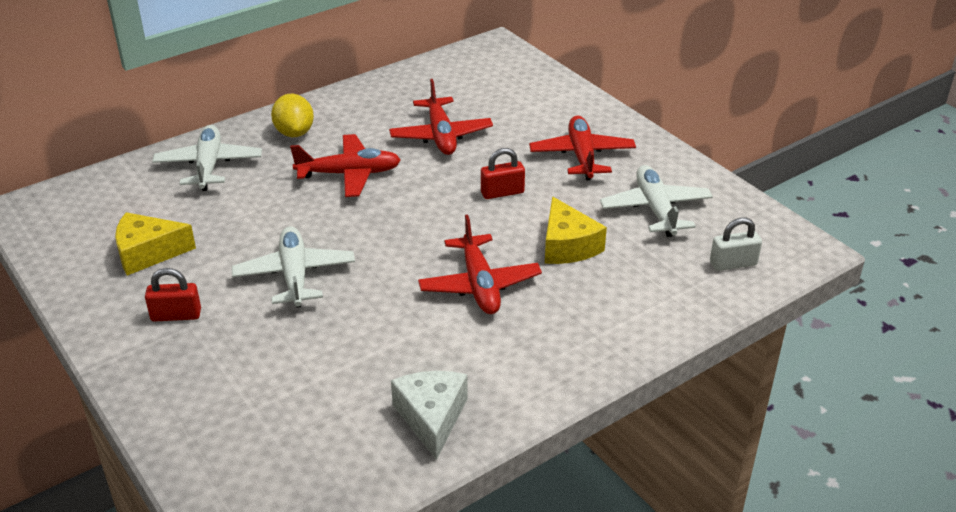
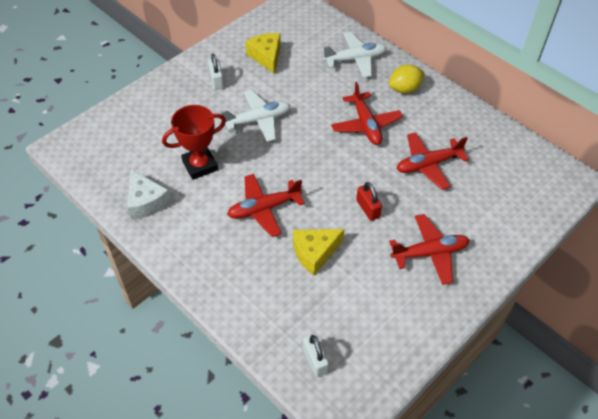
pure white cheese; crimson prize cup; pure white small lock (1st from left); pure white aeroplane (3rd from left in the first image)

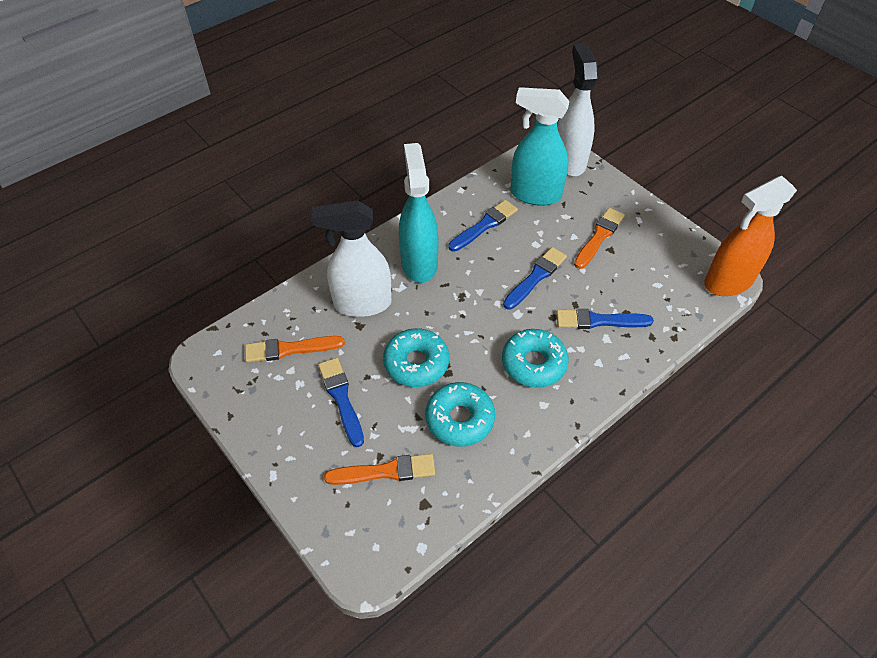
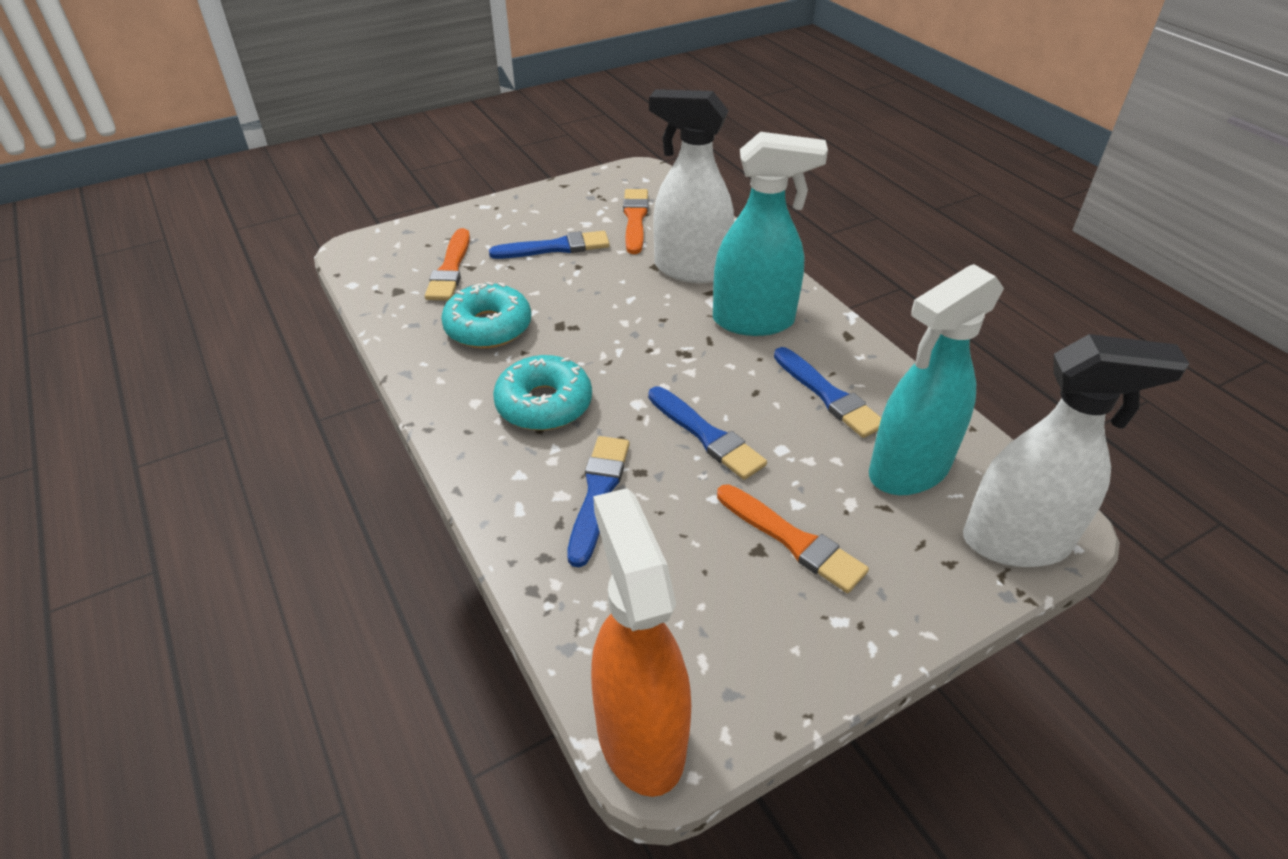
pure white sprayer (1st from left); teal sprayer (2nd from left); teal doughnut (1st from left in the first image)

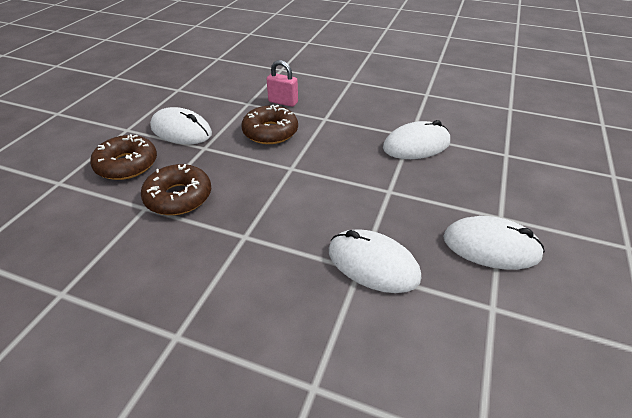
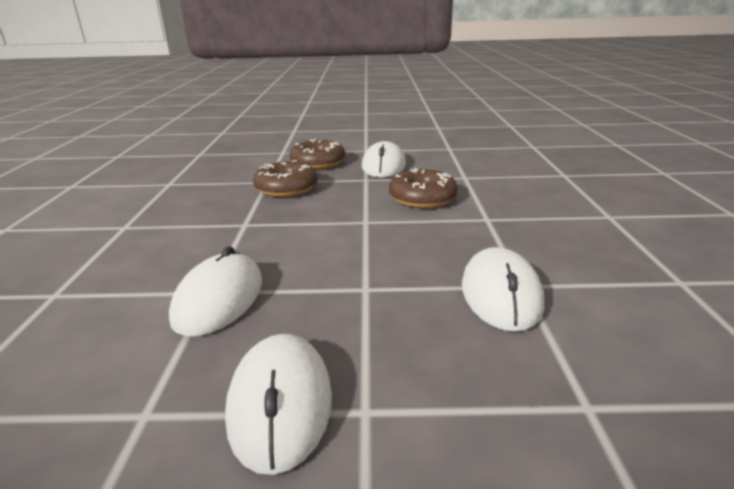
pure white mouse (4th from left); pink small lock

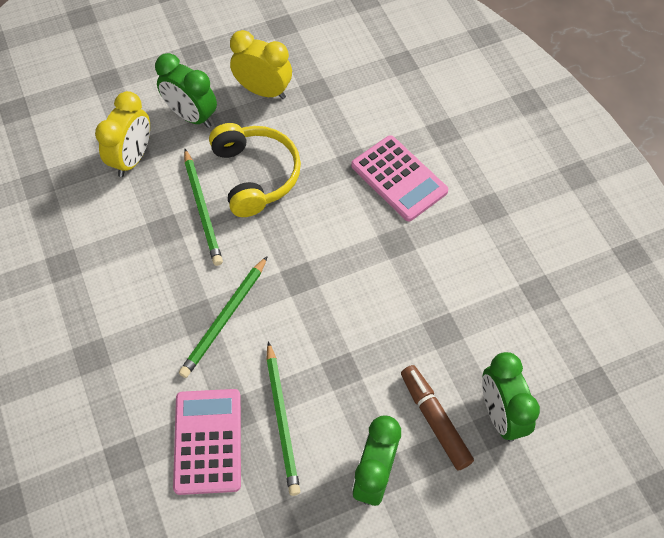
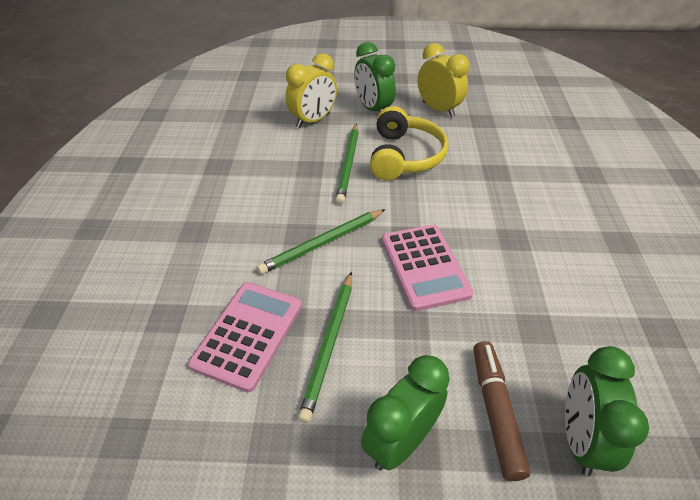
pink calculator (2nd from left)

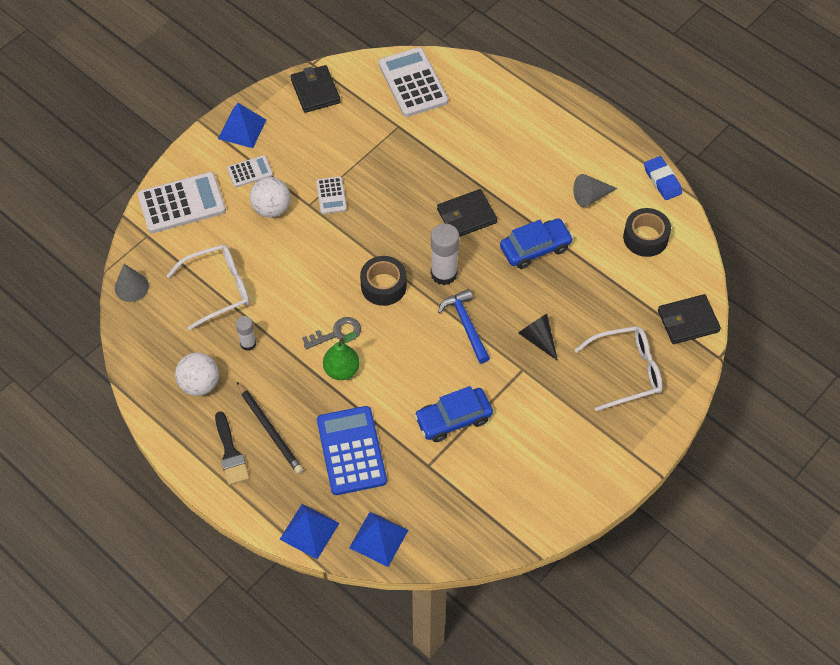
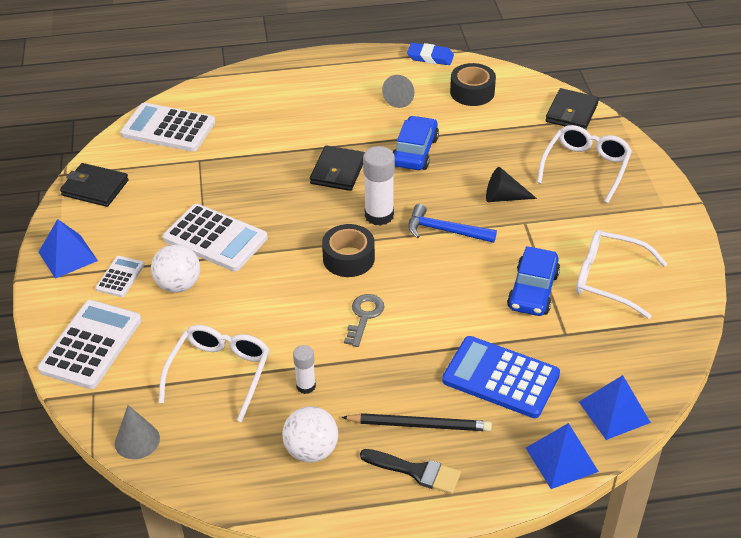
pure white calculator (4th from left); pure white glasses (3rd from left); leaf-green toy pear

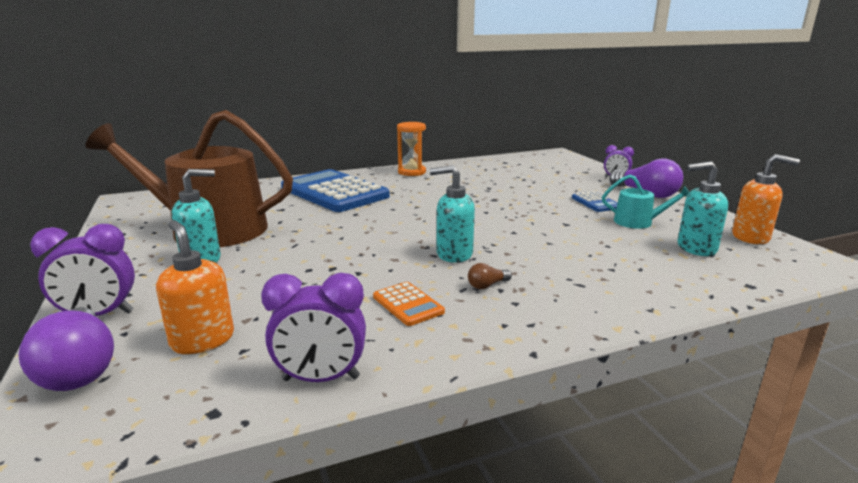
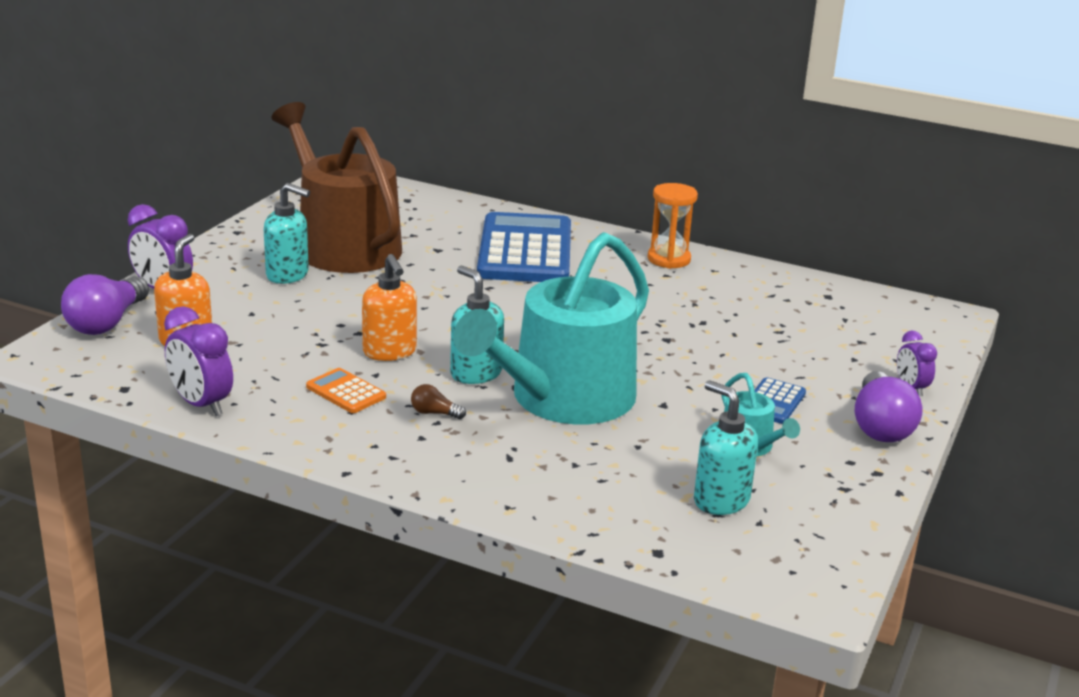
orange calculator; orange soap pump (2nd from left); teal sprinkling can (1st from left)

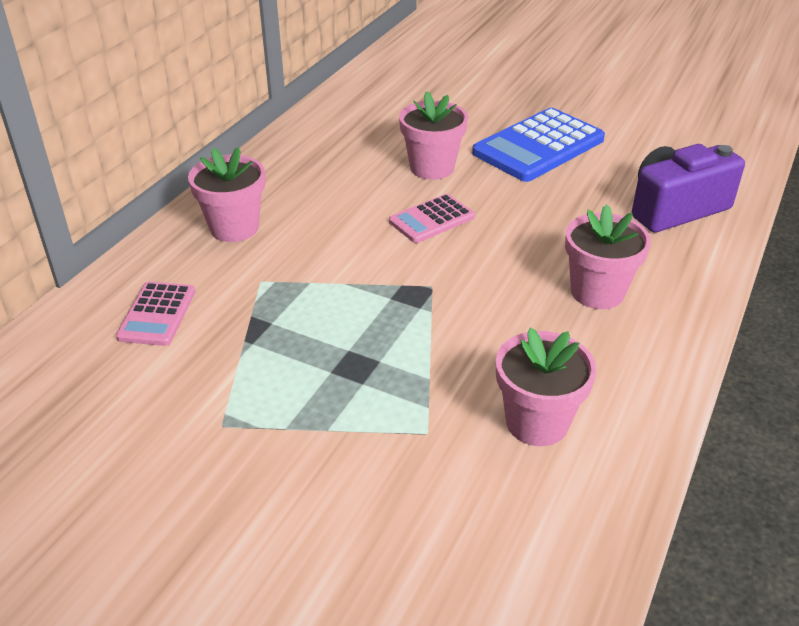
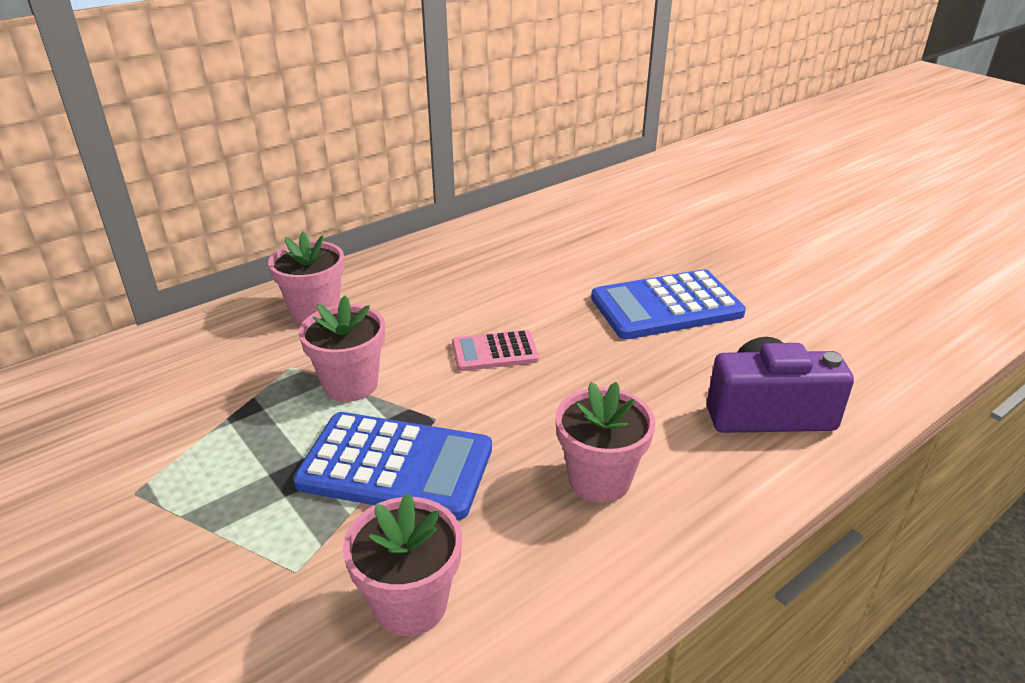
cobalt calculator (1st from left); pink plant pot (2nd from left); pink calculator (1st from left in the first image)

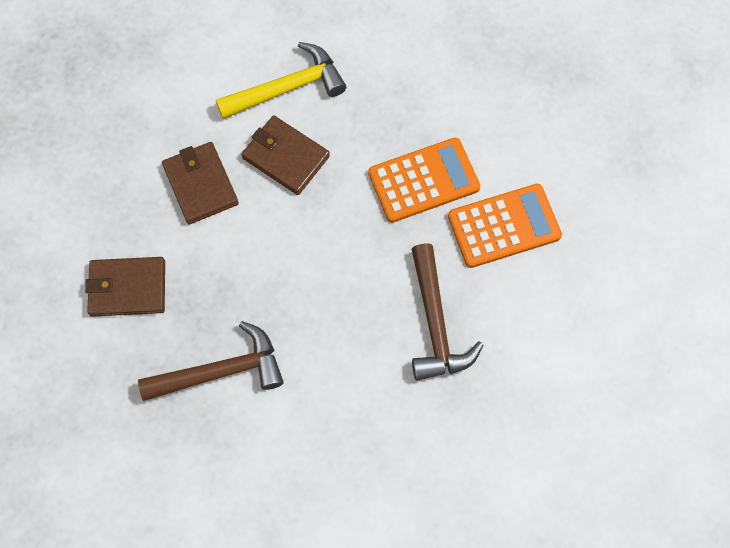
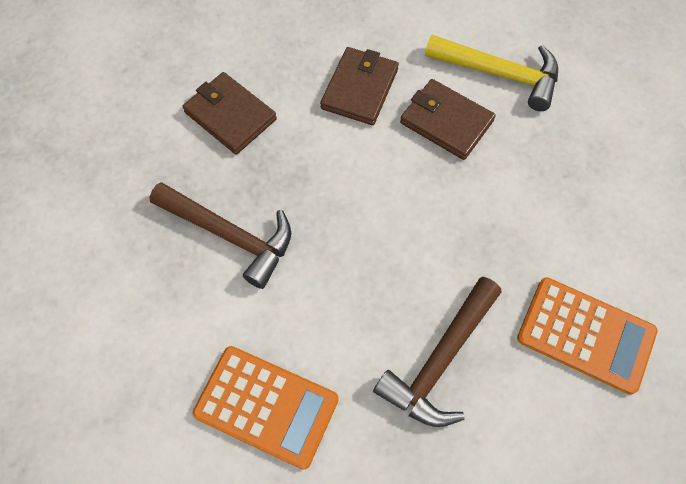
orange calculator (1st from left); russet card wallet (3rd from left)

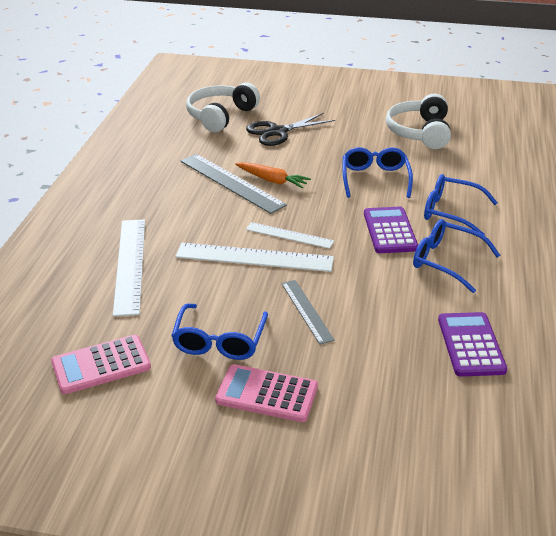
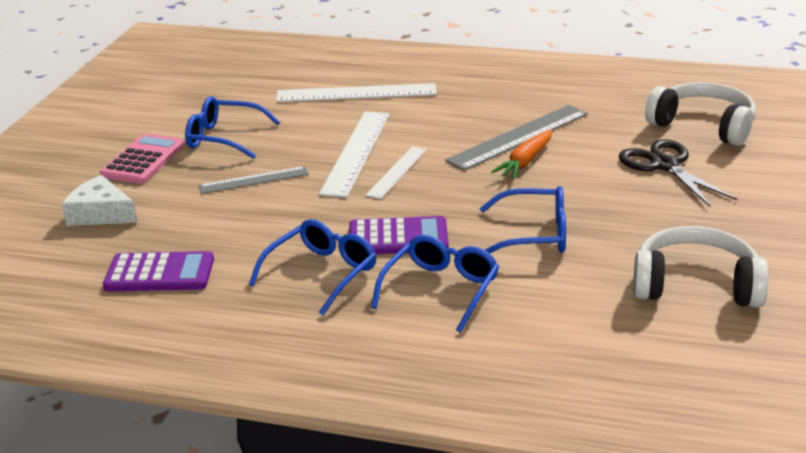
pure white cheese; pink calculator (1st from left in the first image)

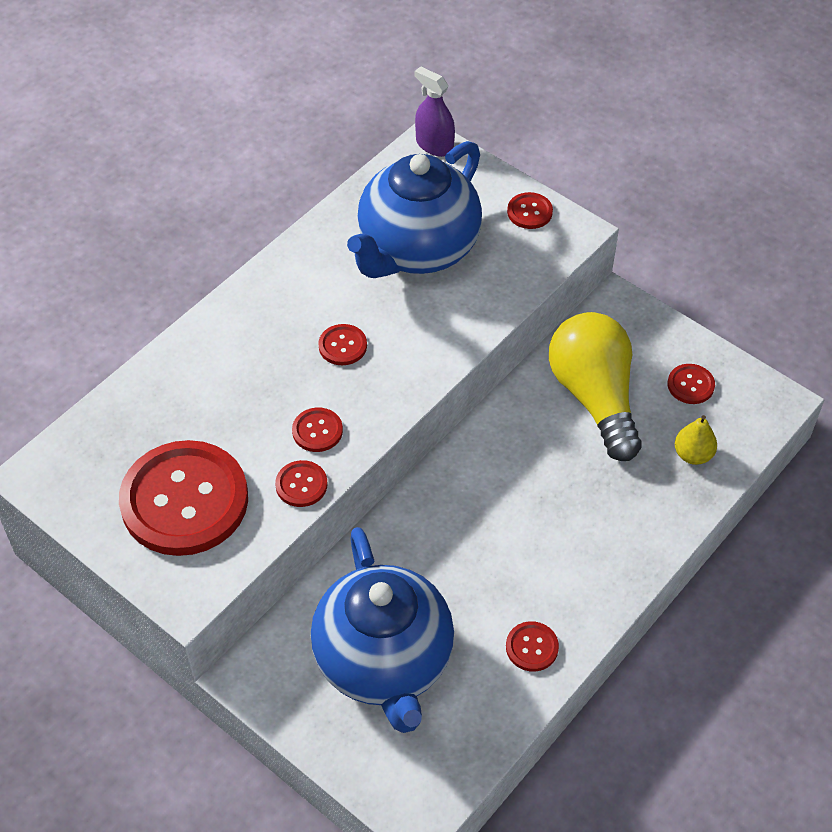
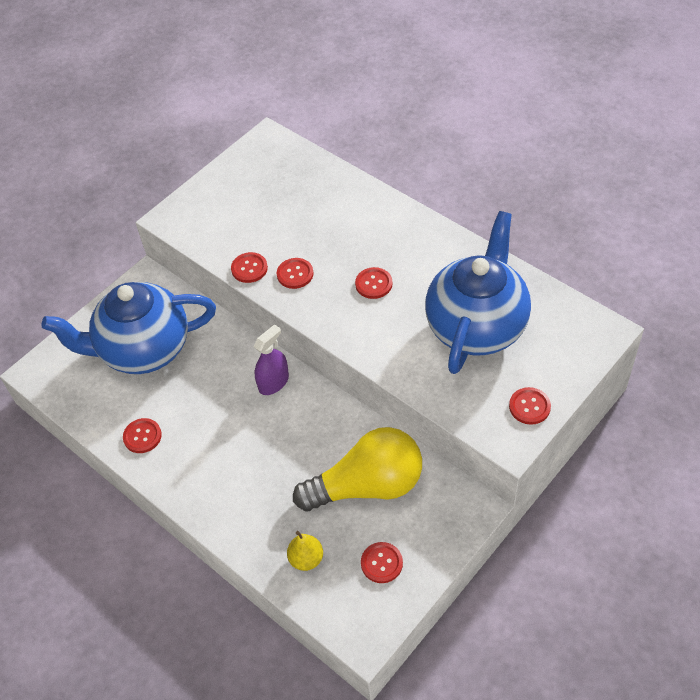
violet sprayer; cobalt china teapot (2nd from left); crimson button (1st from left in the first image)

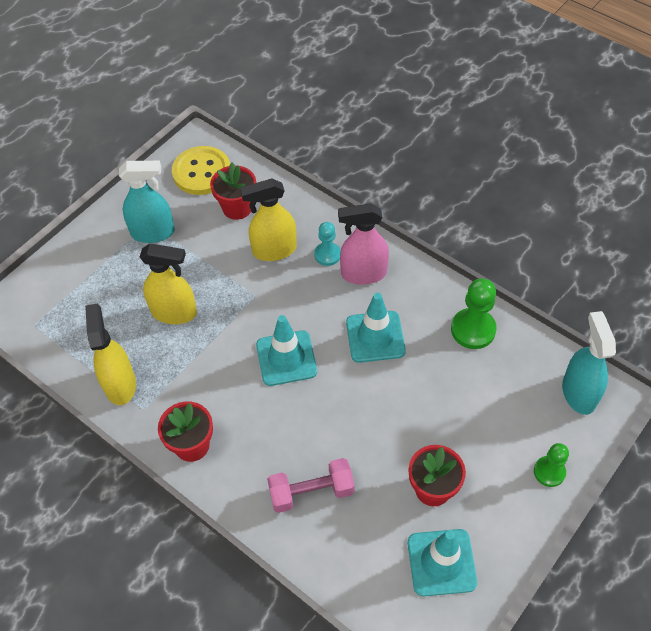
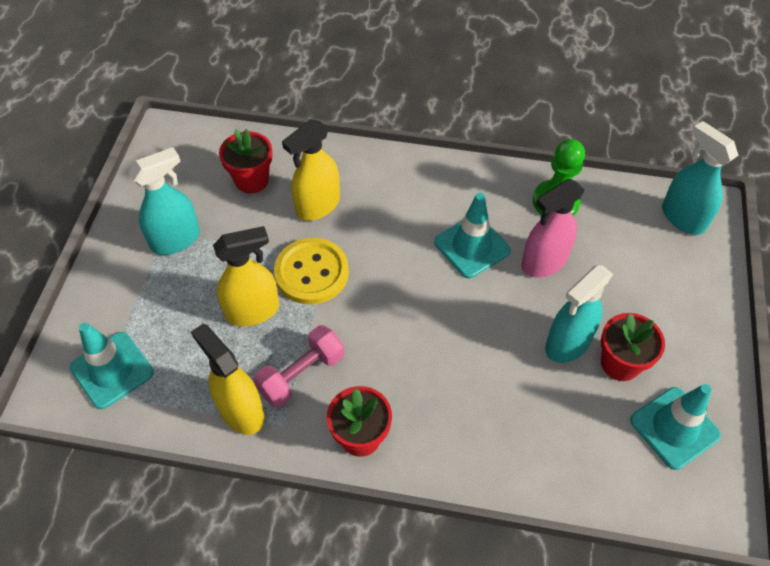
teal safety cone (1st from left); pink hand weight; yellow button; pink sprayer; teal sprayer (2nd from left); teal chess pawn; leaf-green chess pawn (2nd from left in the first image)

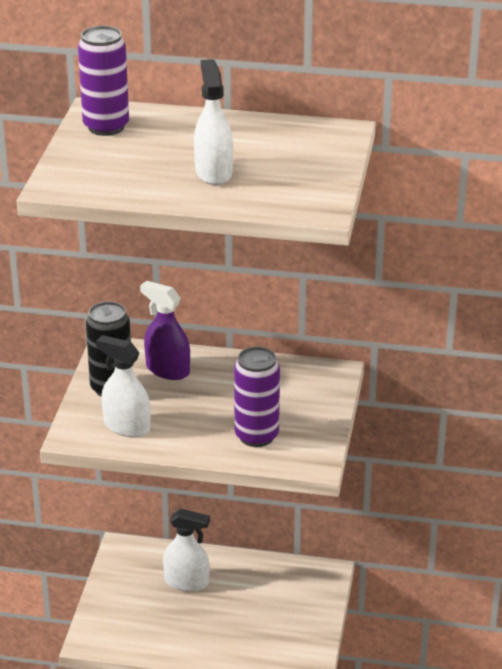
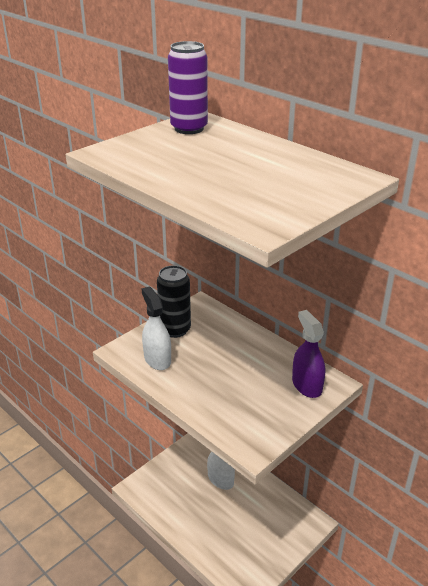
violet sprayer; pure white sprayer (3rd from left in the first image); violet soda can (2nd from left in the first image)

